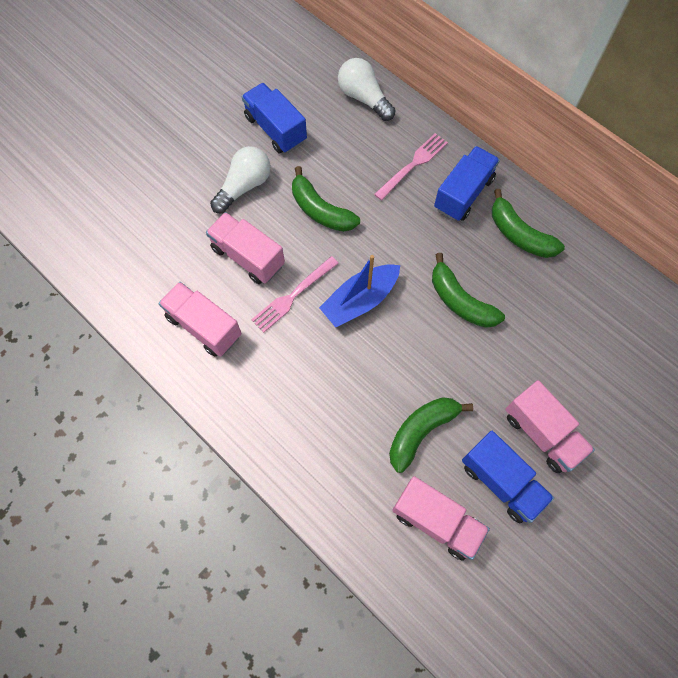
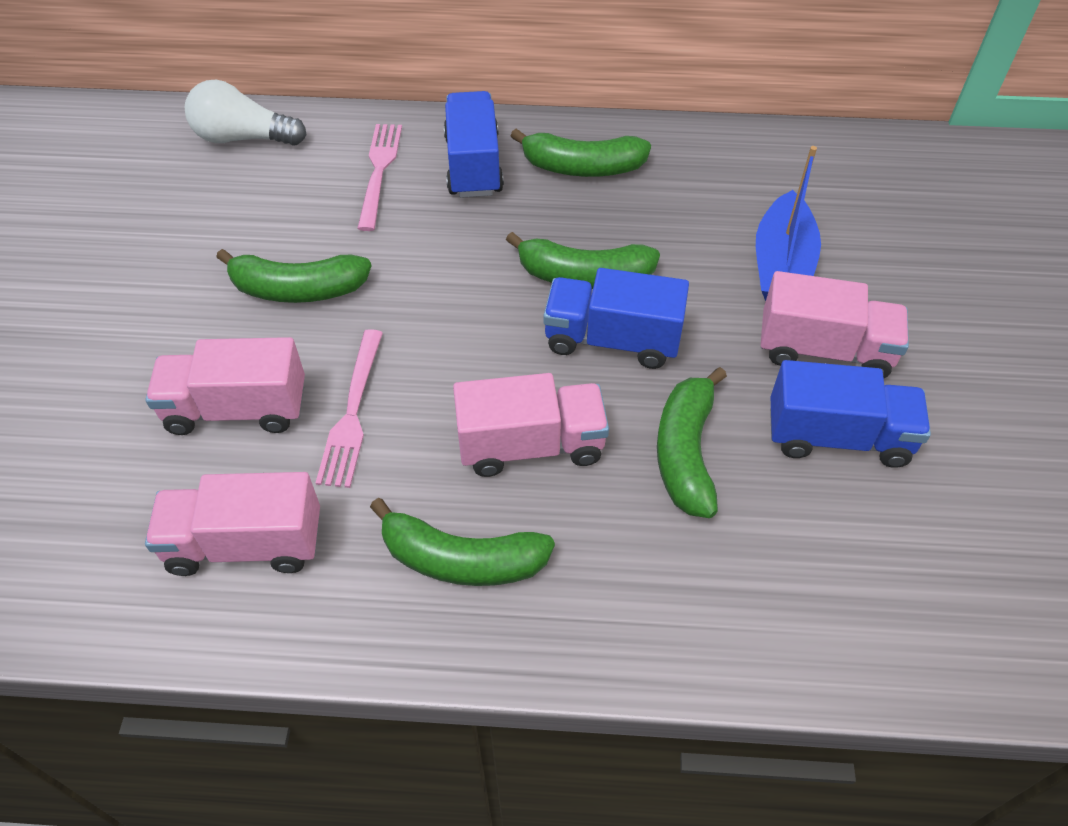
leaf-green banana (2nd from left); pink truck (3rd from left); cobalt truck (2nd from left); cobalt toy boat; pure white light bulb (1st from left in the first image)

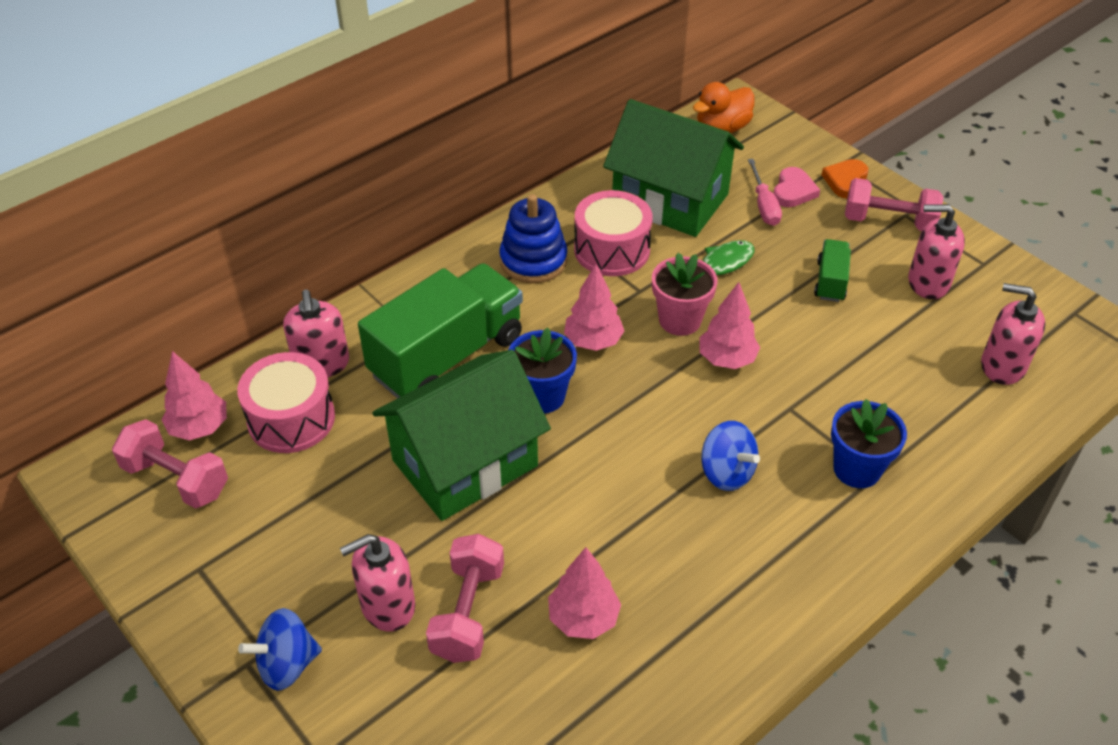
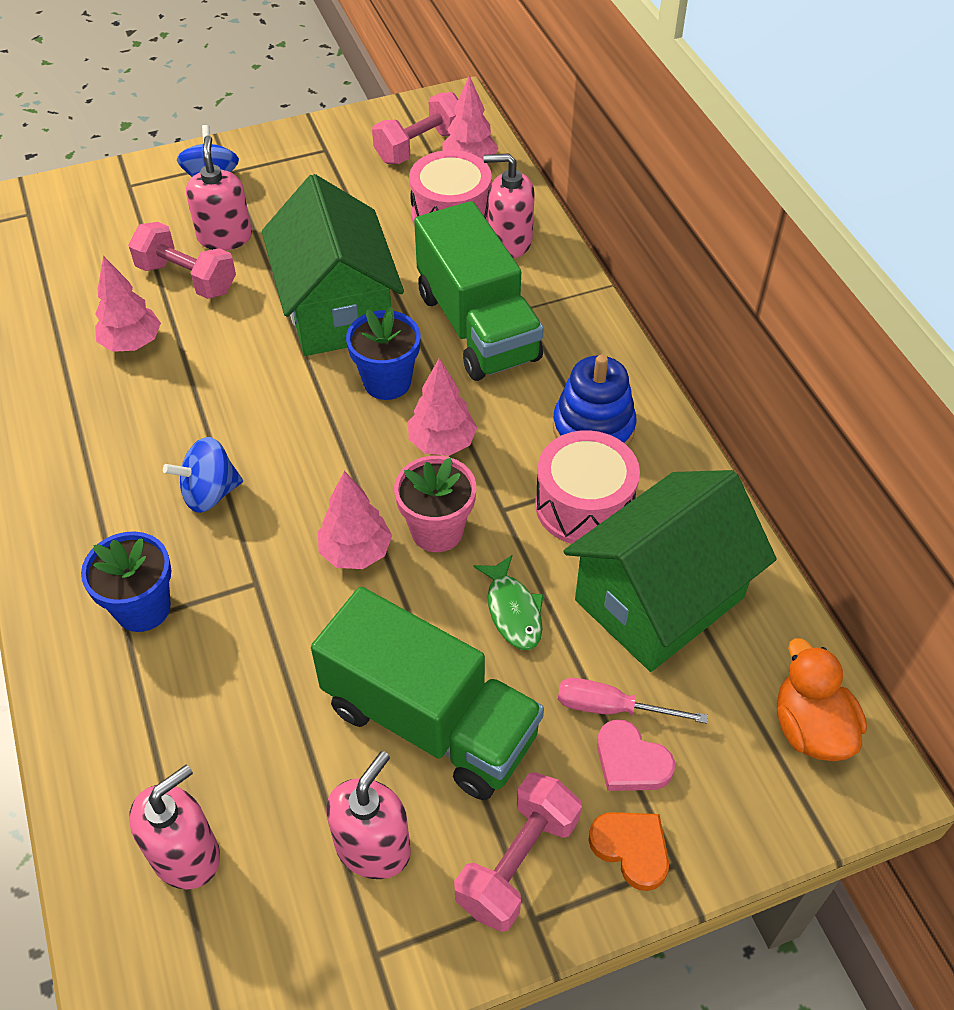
leaf-green truck (1st from left)

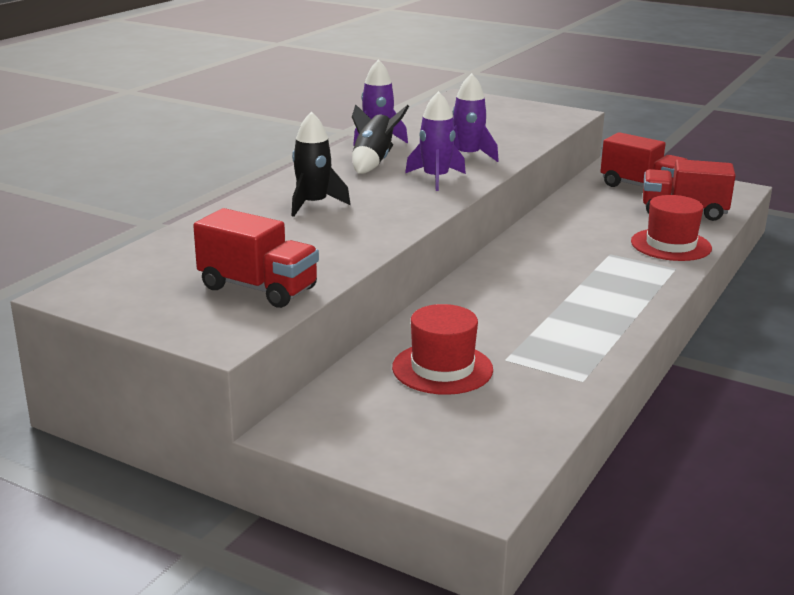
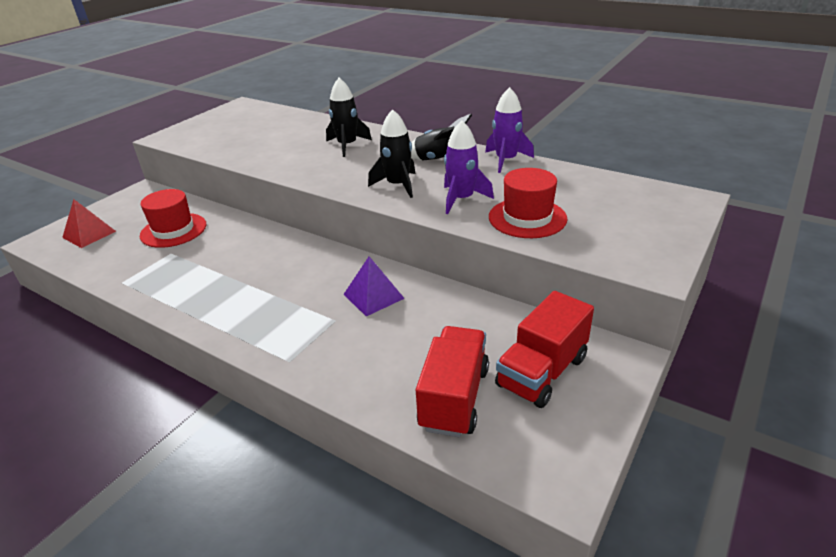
crimson pyramid shape; violet pyramid shape; ebony rocket (2nd from left); crimson tall hat (2nd from left); crimson truck (1st from left in the first image)

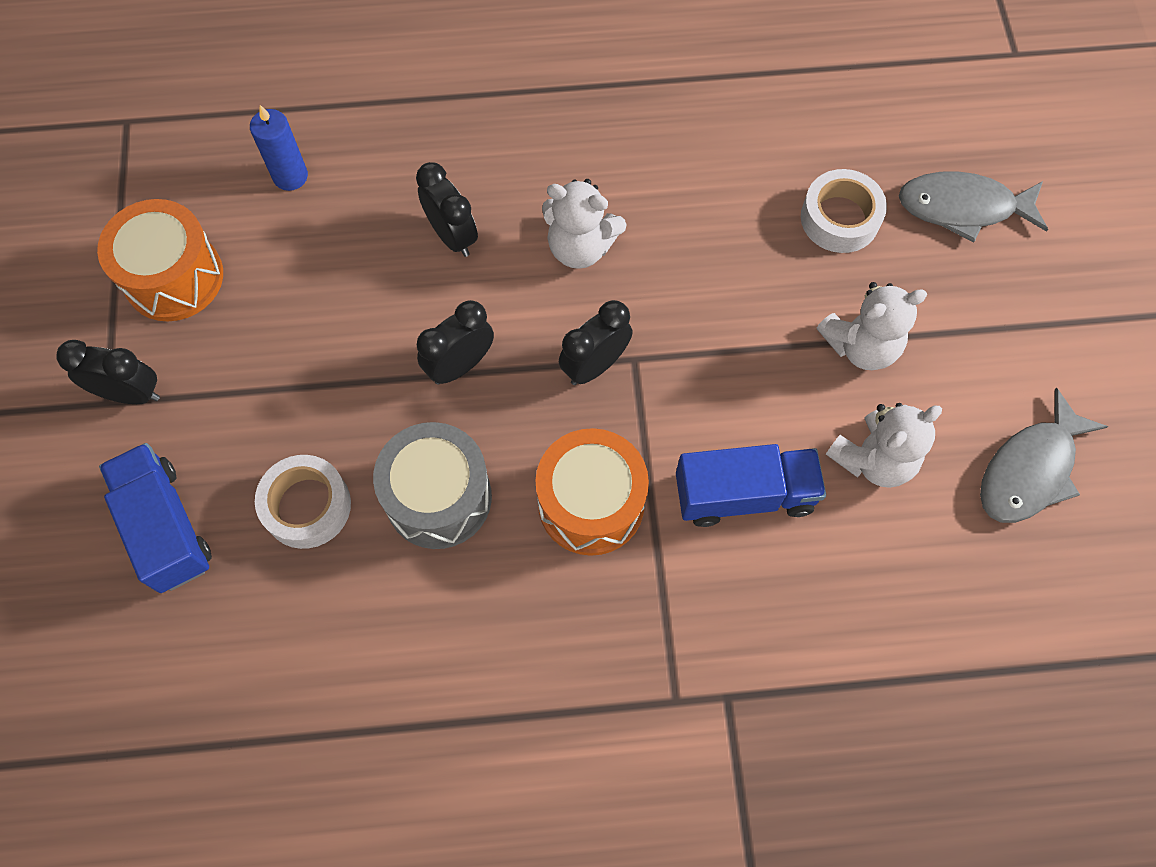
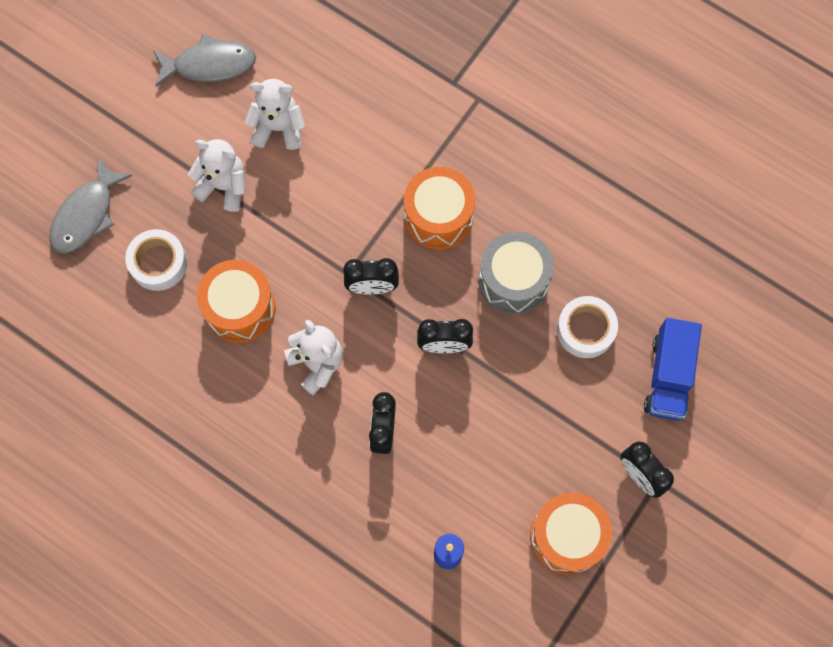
gray toy fish (1st from left); orange snare drum (1st from left); cobalt truck (2nd from left in the first image)

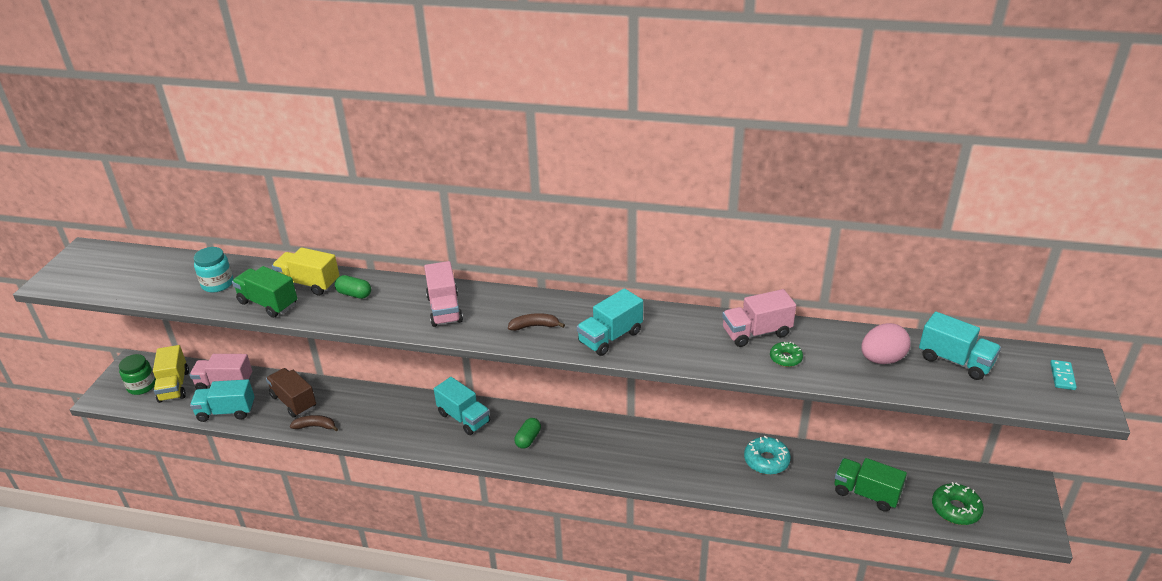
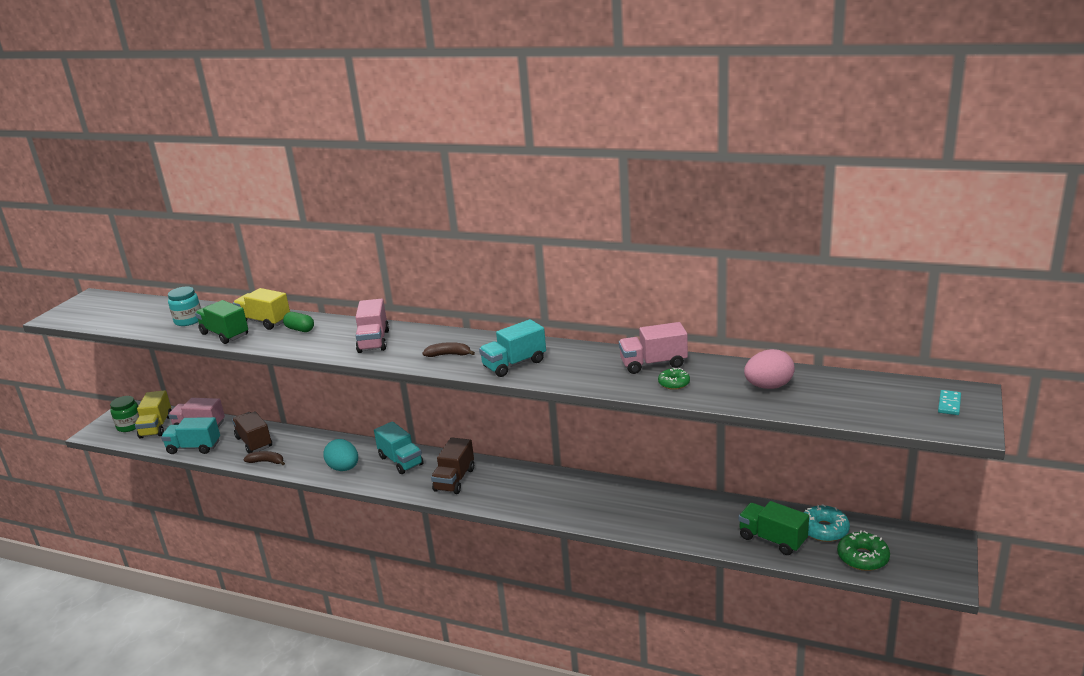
teal egg; russet truck (2nd from left); teal doughnut; teal truck (4th from left in the first image)

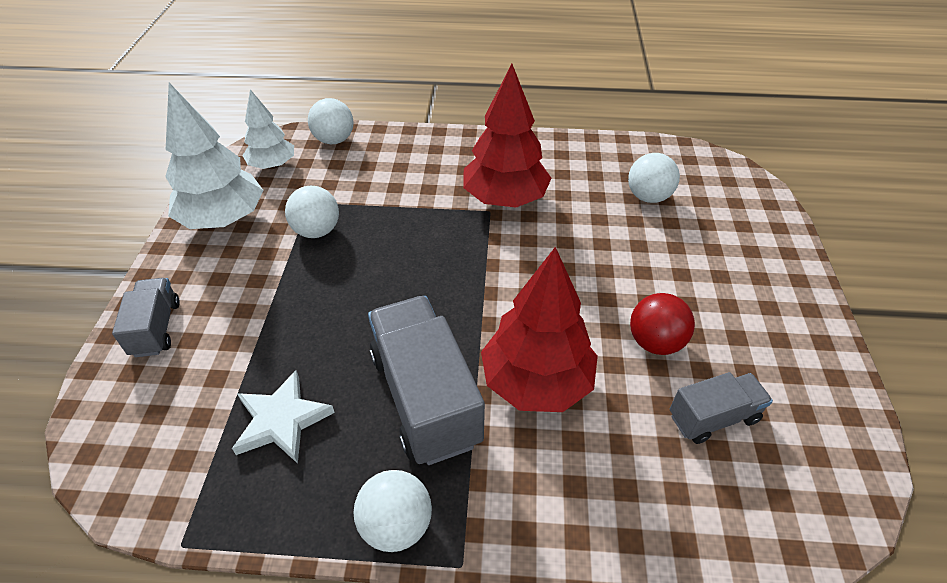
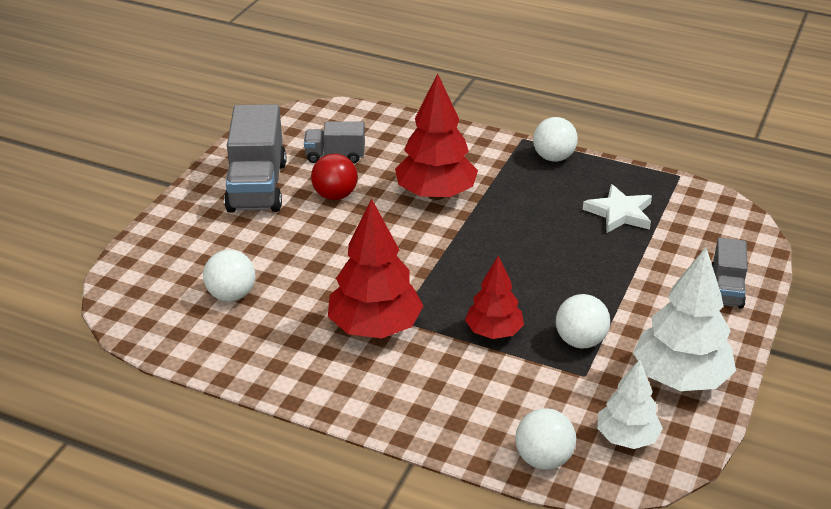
gray truck (1st from left); crimson fir tree (3rd from left)

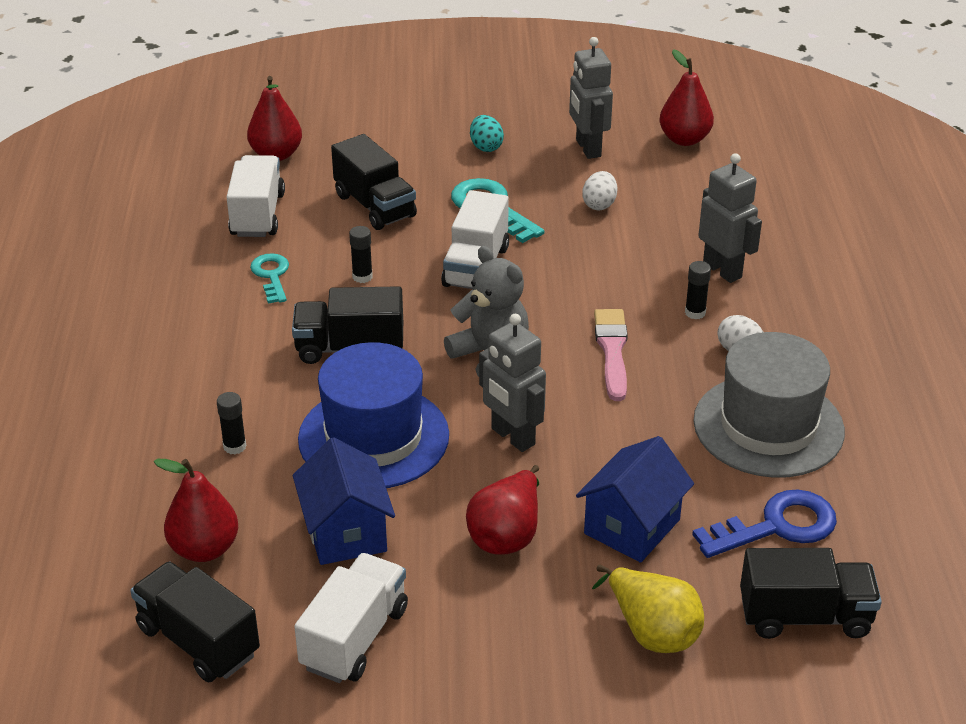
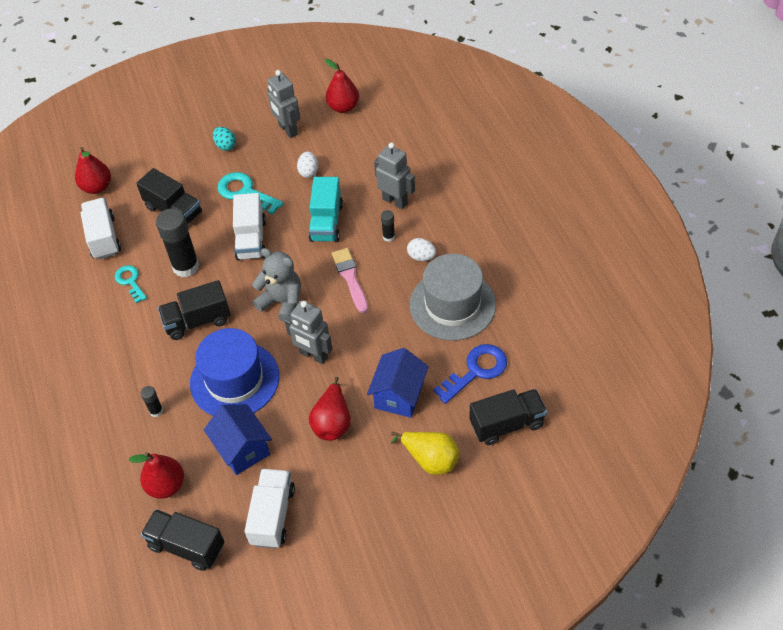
ebony glue stick (2nd from left); teal truck

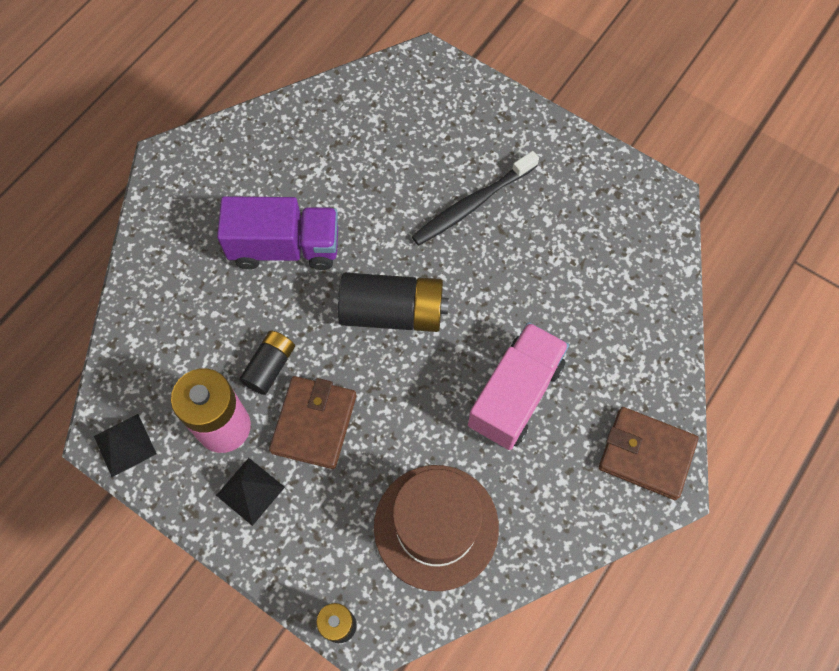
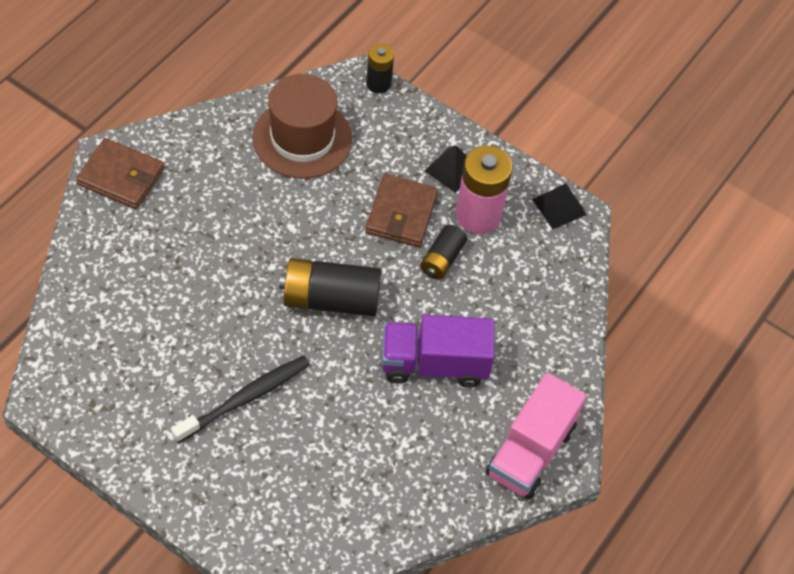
pink truck

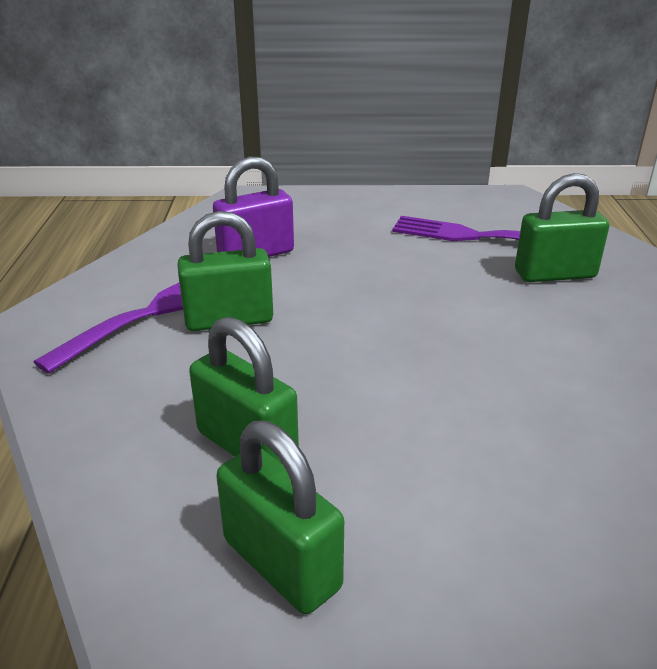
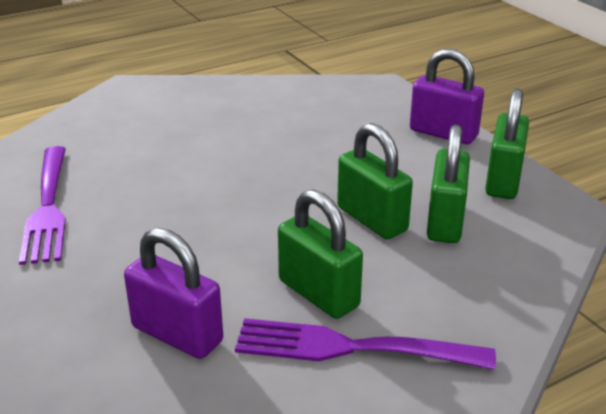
leaf-green small lock (2nd from left); violet small lock (2nd from left)

